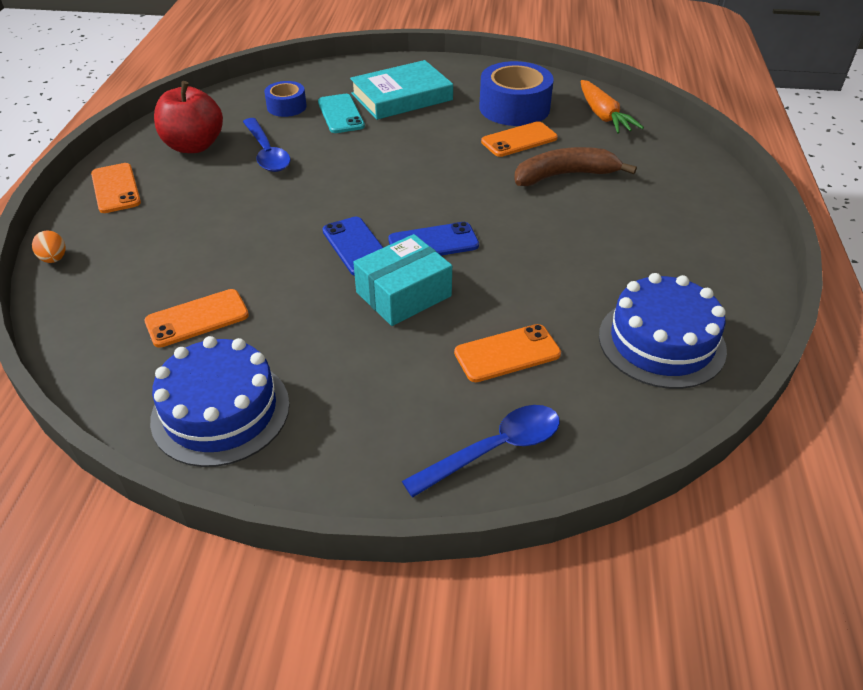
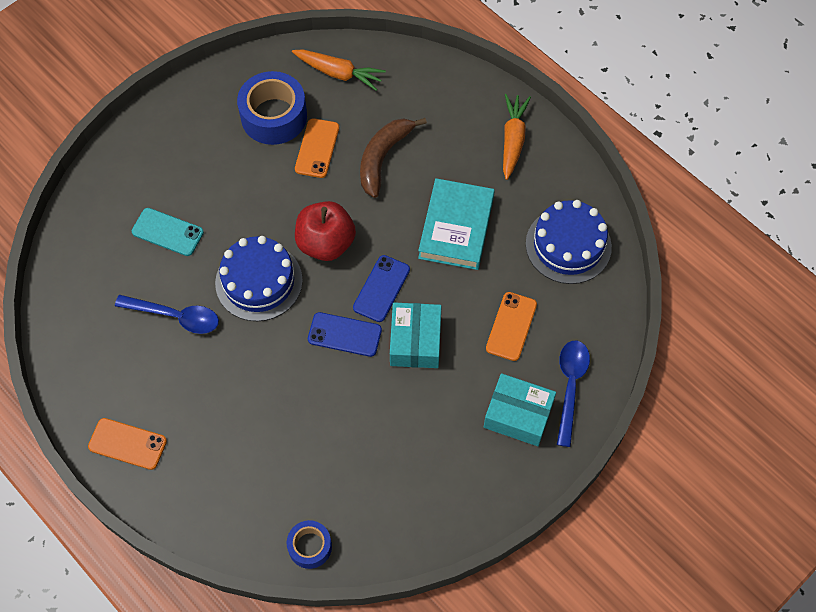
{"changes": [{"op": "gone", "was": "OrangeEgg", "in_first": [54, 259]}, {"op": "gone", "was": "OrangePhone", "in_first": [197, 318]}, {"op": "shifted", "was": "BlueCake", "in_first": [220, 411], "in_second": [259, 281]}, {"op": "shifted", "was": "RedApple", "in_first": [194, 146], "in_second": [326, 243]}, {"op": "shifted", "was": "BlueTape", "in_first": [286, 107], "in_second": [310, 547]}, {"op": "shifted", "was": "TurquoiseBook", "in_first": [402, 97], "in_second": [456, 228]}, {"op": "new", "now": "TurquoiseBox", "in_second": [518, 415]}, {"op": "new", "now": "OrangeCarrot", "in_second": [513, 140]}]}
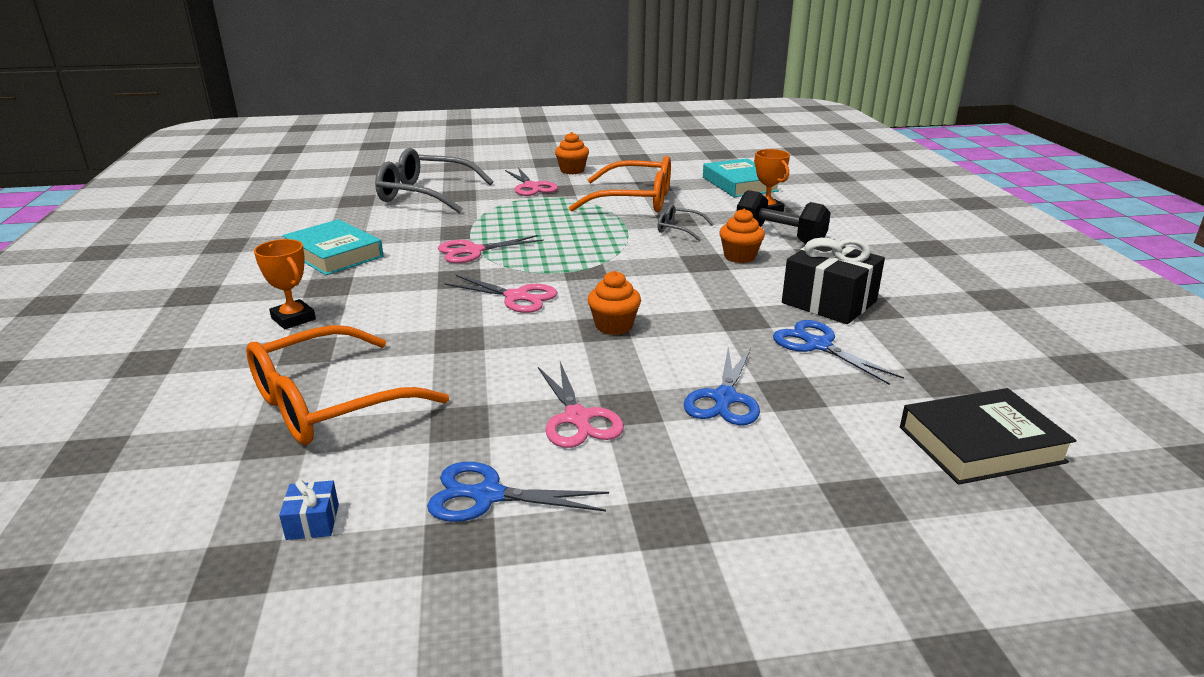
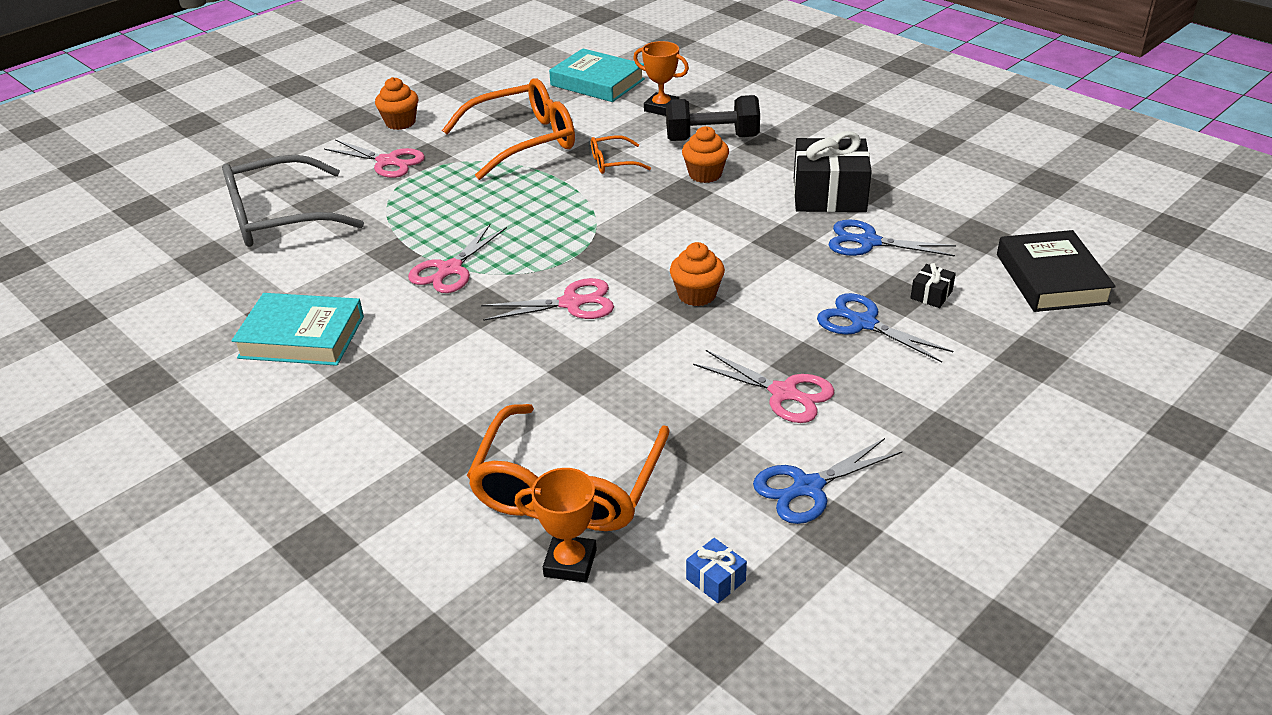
{"changes": [{"op": "shifted", "was": "OrangeTrophy", "in_first": [293, 319], "in_second": [570, 563]}, {"op": "repainted", "was": "GreyGlasses", "now": "OrangeGlasses", "in_first": [679, 229], "in_second": [613, 162]}, {"op": "rotated", "was": "BlueScissors", "in_first": [724, 399], "in_second": [862, 323], "clockwise": 150}, {"op": "rotated", "was": "BlackBook", "in_first": [981, 444], "in_second": [1051, 279], "clockwise": -45}, {"op": "new", "now": "BlackGift", "in_second": [931, 295]}]}
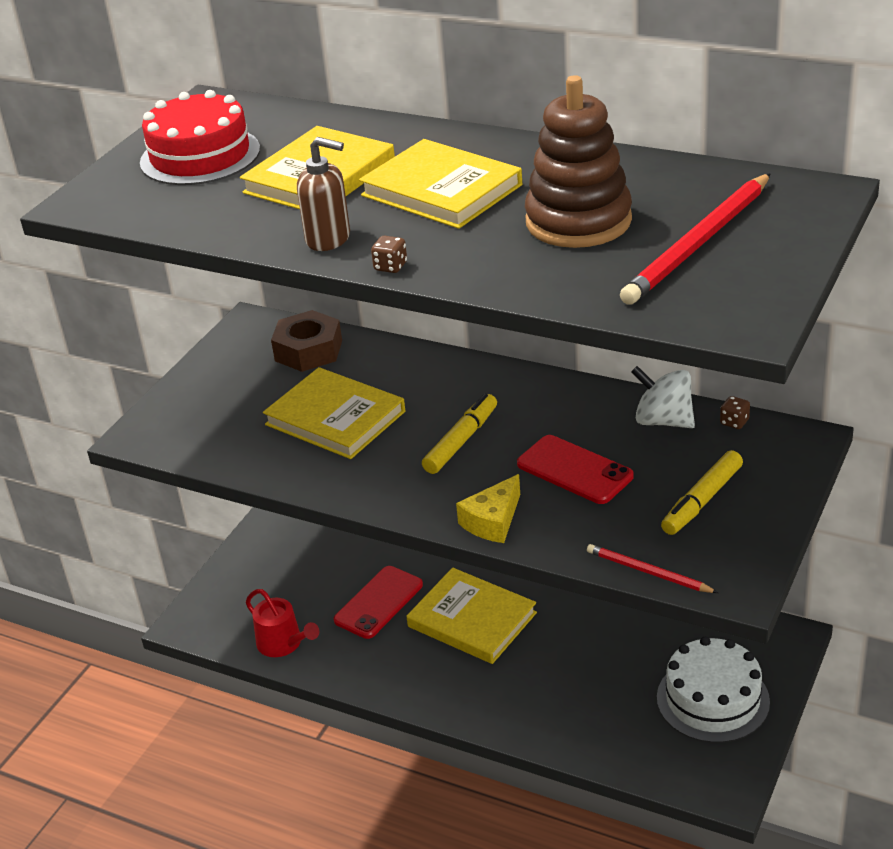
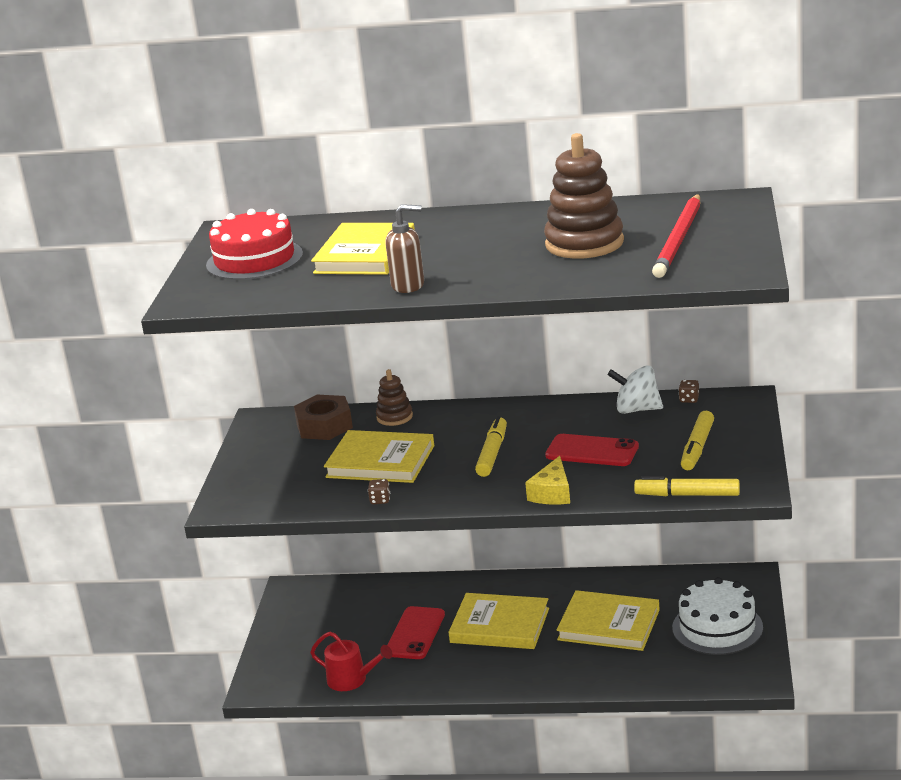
{"changes": [{"op": "shifted", "was": "YellowBook", "in_first": [441, 190], "in_second": [608, 625]}, {"op": "shifted", "was": "BrownDice", "in_first": [390, 267], "in_second": [380, 500]}, {"op": "swapped", "was": "RedPencil", "now": "YellowMarker", "in_first": [648, 572], "in_second": [687, 495]}, {"op": "new", "now": "BrownStackingToy", "in_second": [394, 417]}]}
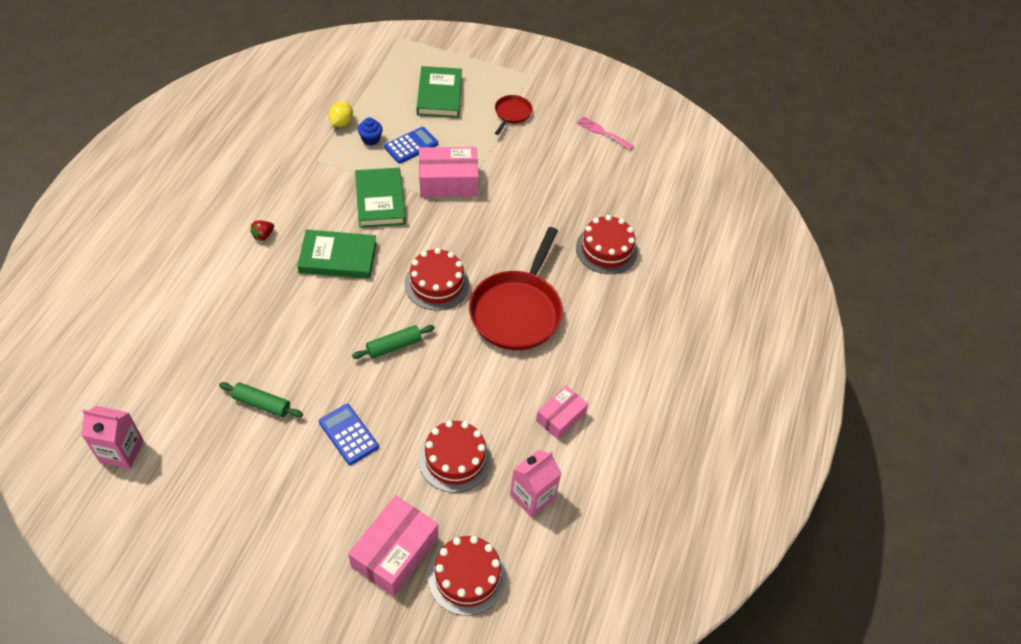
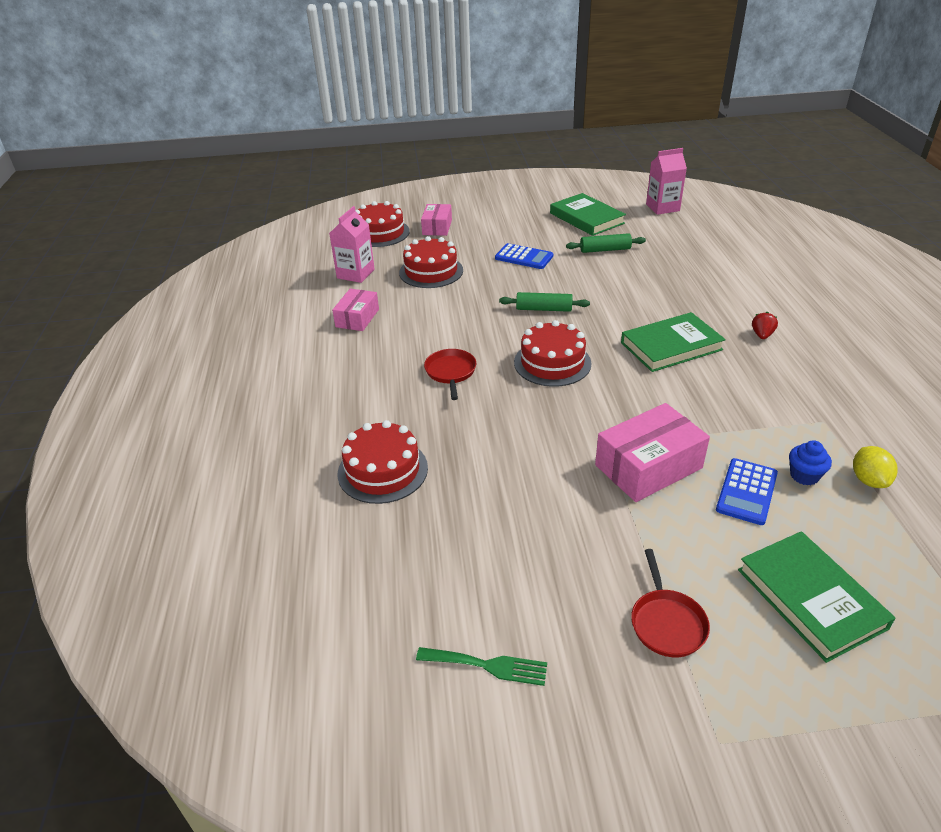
{"changes": [{"op": "scaled", "was": "PinkBox", "in_first": [395, 552], "in_second": [437, 227], "ratio": 0.62}, {"op": "rotated", "was": "GreenRollingPin", "in_first": [394, 346], "in_second": [544, 309], "clockwise": 60}, {"op": "shifted", "was": "GreenBook", "in_first": [380, 200], "in_second": [586, 218]}, {"op": "scaled", "was": "RedPan", "in_first": [517, 311], "in_second": [451, 372], "ratio": 0.48}, {"op": "repainted", "was": "PinkFork", "now": "GreenFork", "in_first": [602, 132], "in_second": [488, 665]}]}
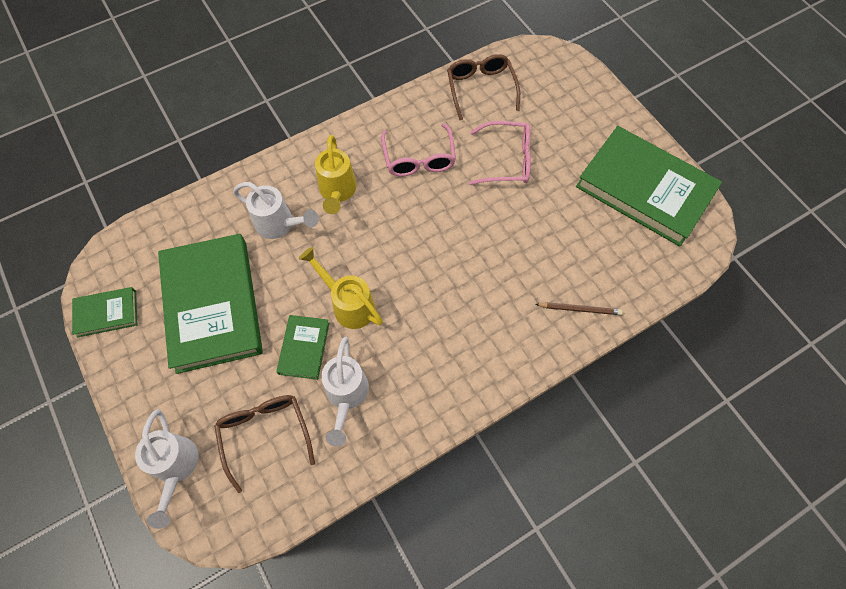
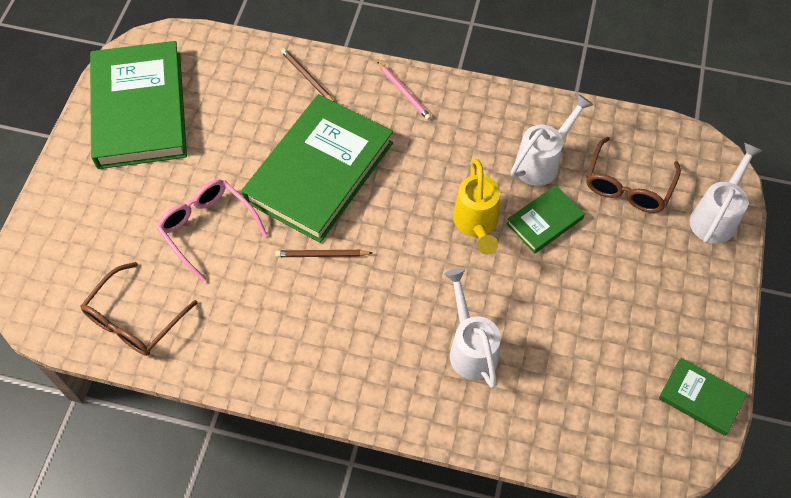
{"changes": [{"op": "shifted", "was": "GreenBook", "in_first": [213, 305], "in_second": [319, 172]}, {"op": "gone", "was": "YellowWateringCan", "in_first": [337, 192]}, {"op": "gone", "was": "PinkGlasses", "in_first": [419, 159]}, {"op": "new", "now": "BrownPencil", "in_second": [322, 255]}, {"op": "new", "now": "PinkPencil", "in_second": [404, 92]}]}
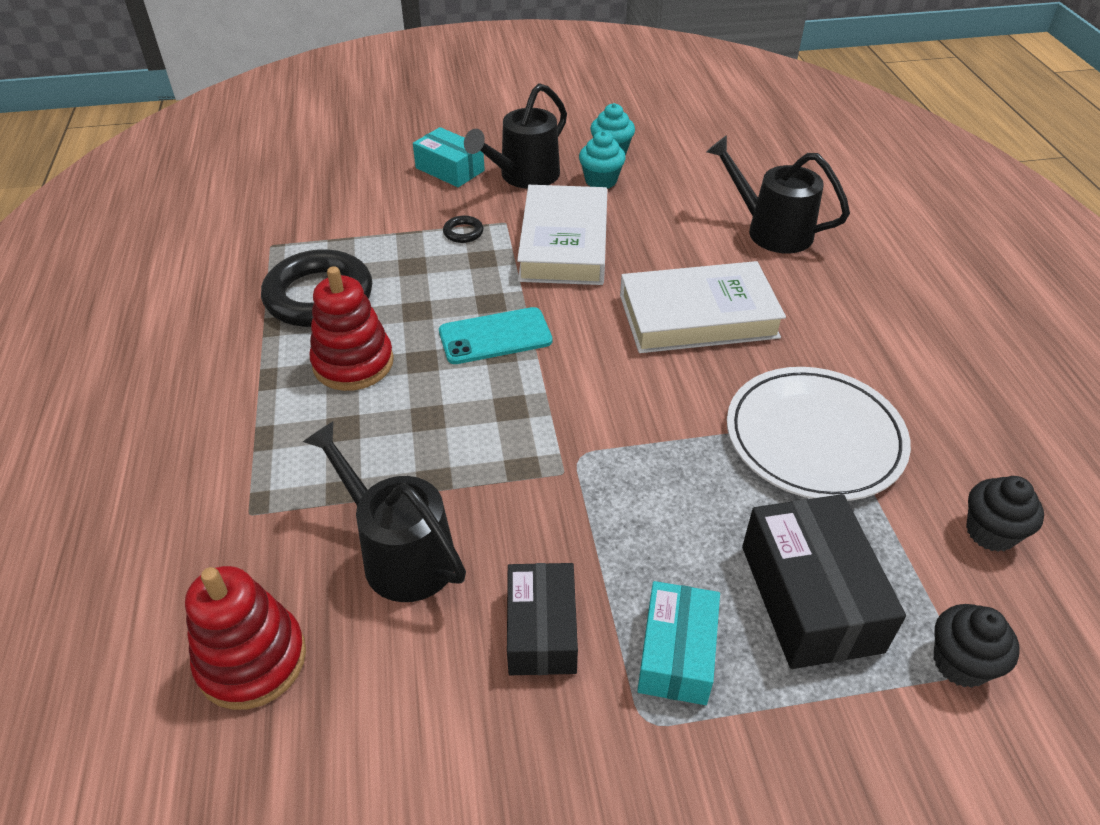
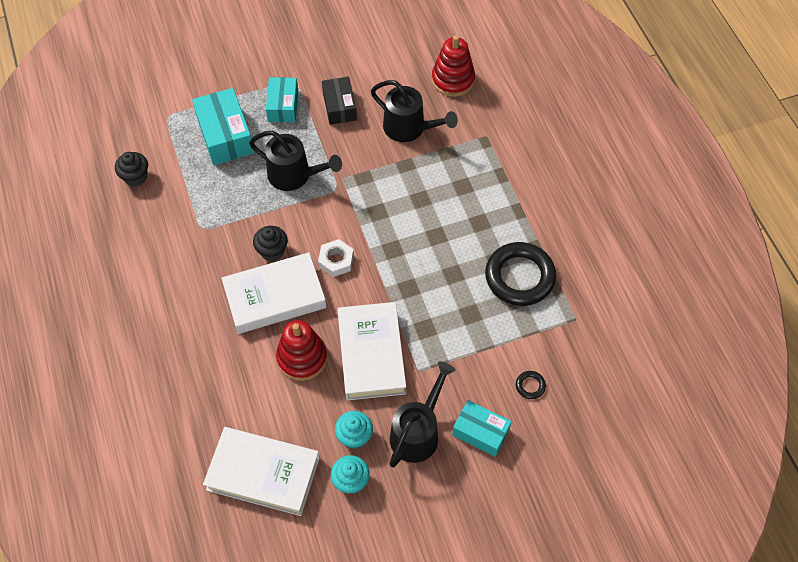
{"changes": [{"op": "shifted", "was": "RedStackingToy", "in_first": [353, 363], "in_second": [302, 358]}, {"op": "gone", "was": "TurquoisePhone", "in_first": [495, 336]}, {"op": "shifted", "was": "BlackRing", "in_first": [463, 232], "in_second": [530, 386]}, {"op": "shifted", "was": "BlackWateringCan", "in_first": [770, 230], "in_second": [295, 175]}, {"op": "gone", "was": "WhitePlate", "in_first": [814, 438]}, {"op": "repainted", "was": "BlackBox", "now": "TurquoiseBox", "in_first": [810, 597], "in_second": [225, 135]}, {"op": "shifted", "was": "BlackCupcake", "in_first": [960, 663], "in_second": [272, 251]}, {"op": "new", "now": "WhiteBook", "in_second": [263, 473]}, {"op": "new", "now": "WhiteNut", "in_second": [336, 260]}]}
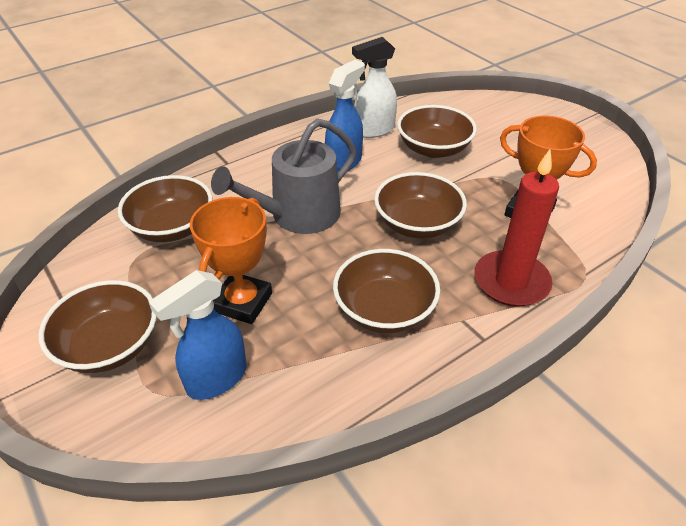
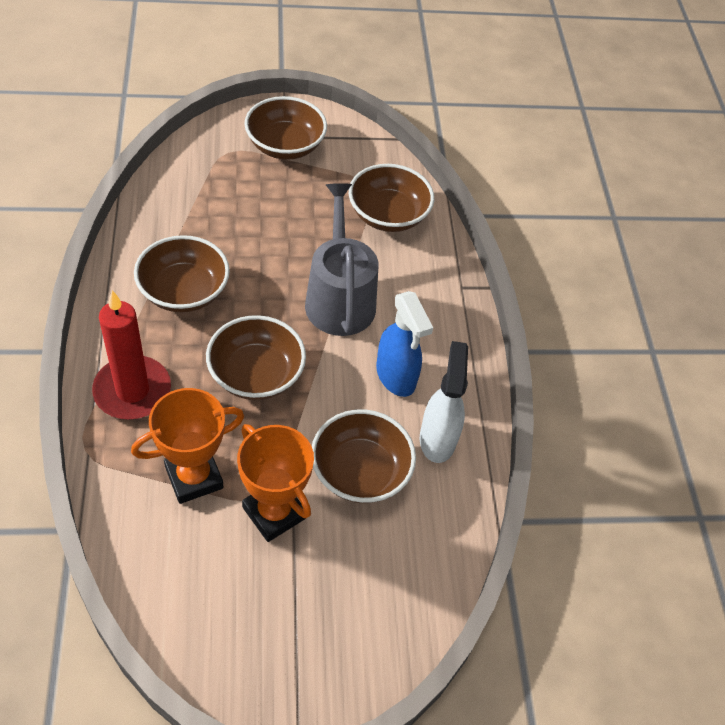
{"changes": [{"op": "gone", "was": "BlueSprayBottle", "in_first": [216, 379]}, {"op": "shifted", "was": "OrangeTrophy", "in_first": [242, 302], "in_second": [274, 513]}]}
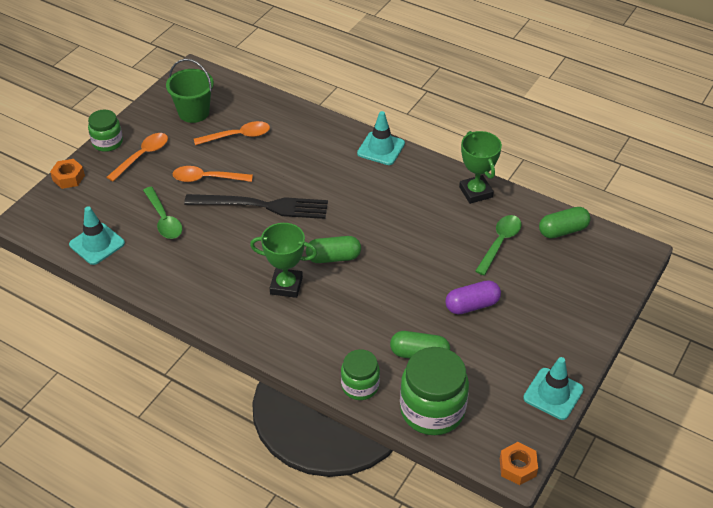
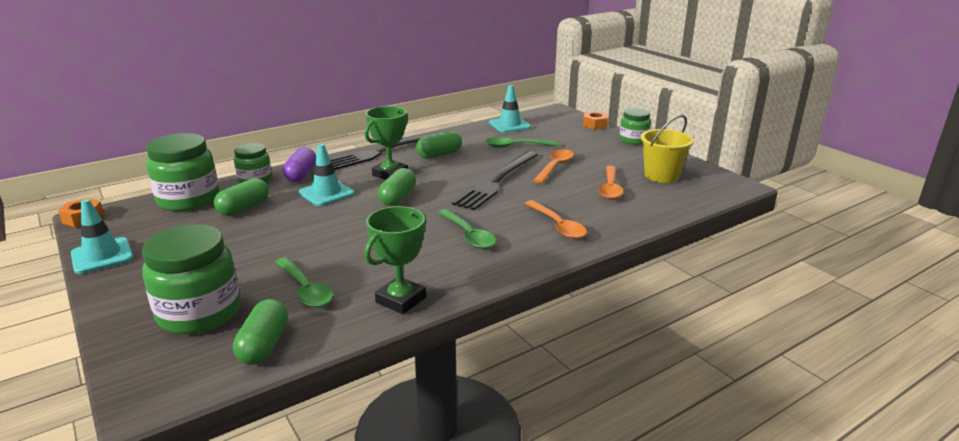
{"changes": [{"op": "shifted", "was": "OrangeSpoon", "in_first": [142, 156], "in_second": [557, 225]}, {"op": "repainted", "was": "GreenBucket", "now": "YellowBucket", "in_first": [194, 112], "in_second": [661, 175]}, {"op": "shifted", "was": "TurquoiseTrafficCone", "in_first": [381, 148], "in_second": [326, 193]}, {"op": "shifted", "was": "PurpleCapsule", "in_first": [472, 305], "in_second": [301, 175]}, {"op": "rotated", "was": "GreenTrophy", "in_first": [475, 192], "in_second": [401, 300], "clockwise": -60}, {"op": "new", "now": "GreenJar", "in_second": [199, 313]}, {"op": "new", "now": "BlackFork", "in_second": [383, 152]}, {"op": "new", "now": "GreenCapsule", "in_second": [439, 155]}, {"op": "new", "now": "GreenSpoon", "in_second": [468, 235]}]}
